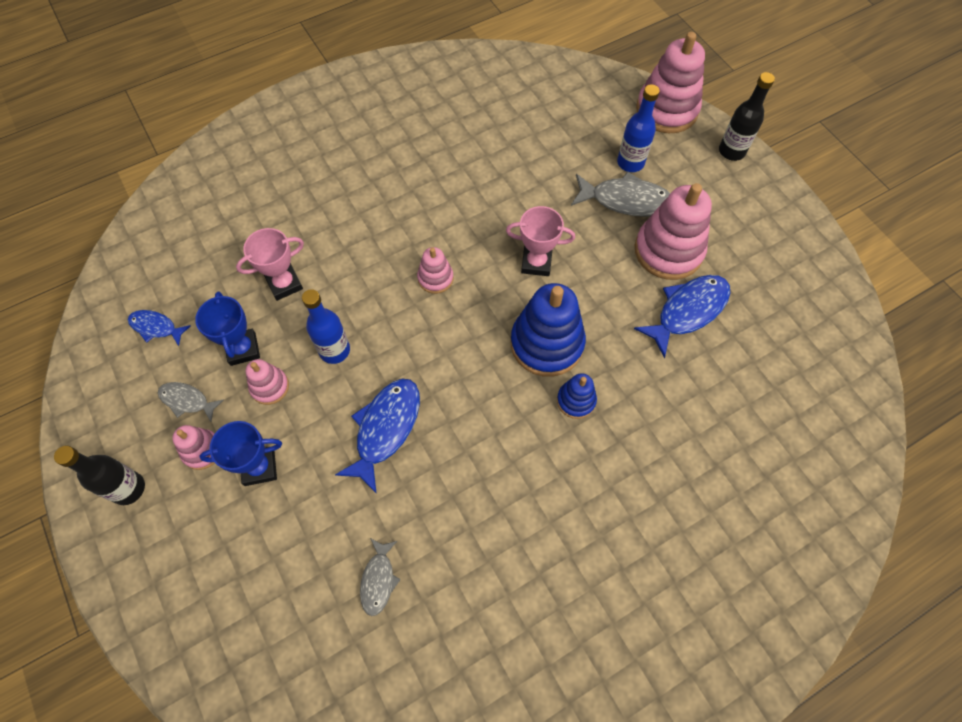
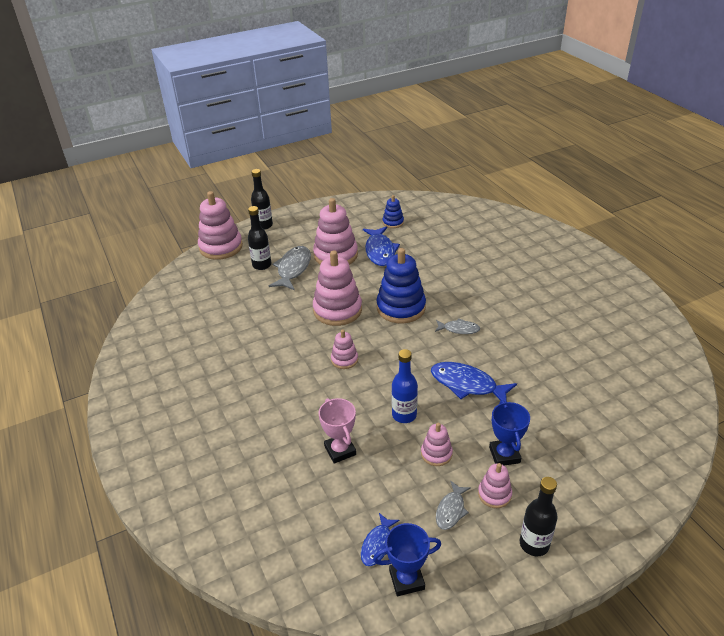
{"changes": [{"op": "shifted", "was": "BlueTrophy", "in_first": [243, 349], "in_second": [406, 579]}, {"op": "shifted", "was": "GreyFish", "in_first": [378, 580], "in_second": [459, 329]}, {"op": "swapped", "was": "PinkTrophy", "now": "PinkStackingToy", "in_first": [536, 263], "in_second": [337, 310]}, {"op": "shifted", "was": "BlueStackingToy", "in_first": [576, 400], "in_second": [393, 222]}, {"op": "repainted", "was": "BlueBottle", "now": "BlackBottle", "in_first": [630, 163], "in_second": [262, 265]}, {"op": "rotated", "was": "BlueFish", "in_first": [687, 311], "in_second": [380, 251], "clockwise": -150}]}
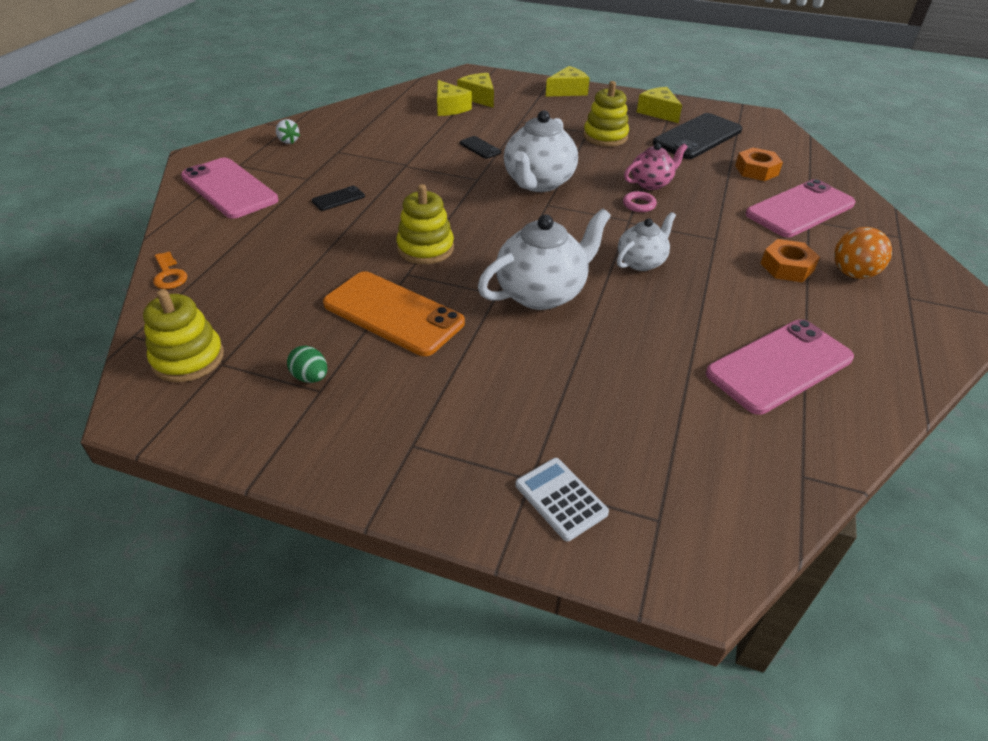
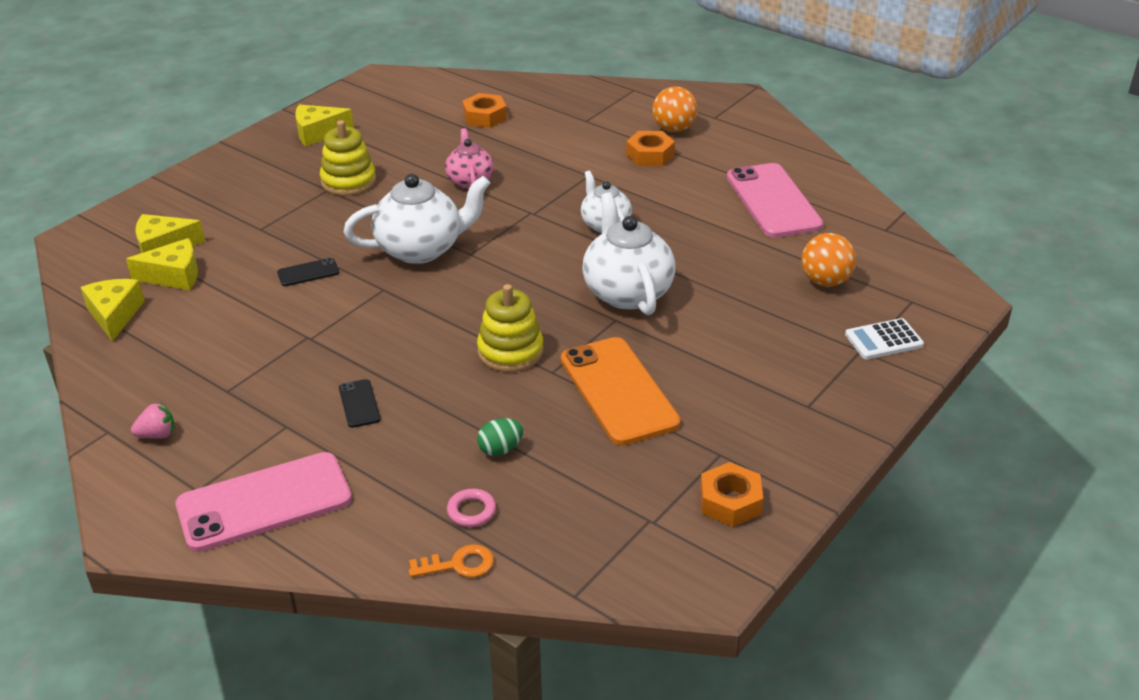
{"changes": [{"op": "gone", "was": "YellowStackingToy", "in_first": [188, 359]}, {"op": "repainted", "was": "WhiteStrawberry", "now": "PinkStrawberry", "in_first": [288, 141], "in_second": [157, 435]}, {"op": "shifted", "was": "GreenEgg", "in_first": [310, 377], "in_second": [500, 449]}, {"op": "rotated", "was": "OrangePhone", "in_first": [393, 313], "in_second": [618, 391], "clockwise": -75}, {"op": "rotated", "was": "WhiteTeapot", "in_first": [538, 183], "in_second": [421, 249], "clockwise": -60}, {"op": "shifted", "was": "YellowCheese", "in_first": [568, 91], "in_second": [114, 315]}, {"op": "shifted", "was": "PinkRing", "in_first": [639, 205], "in_second": [471, 511]}, {"op": "gone", "was": "BlackPhone", "in_first": [697, 137]}, {"op": "gone", "was": "PinkPhone", "in_first": [800, 209]}, {"op": "new", "now": "OrangeNut", "in_second": [730, 501]}, {"op": "new", "now": "OrangeBall", "in_second": [825, 281]}]}
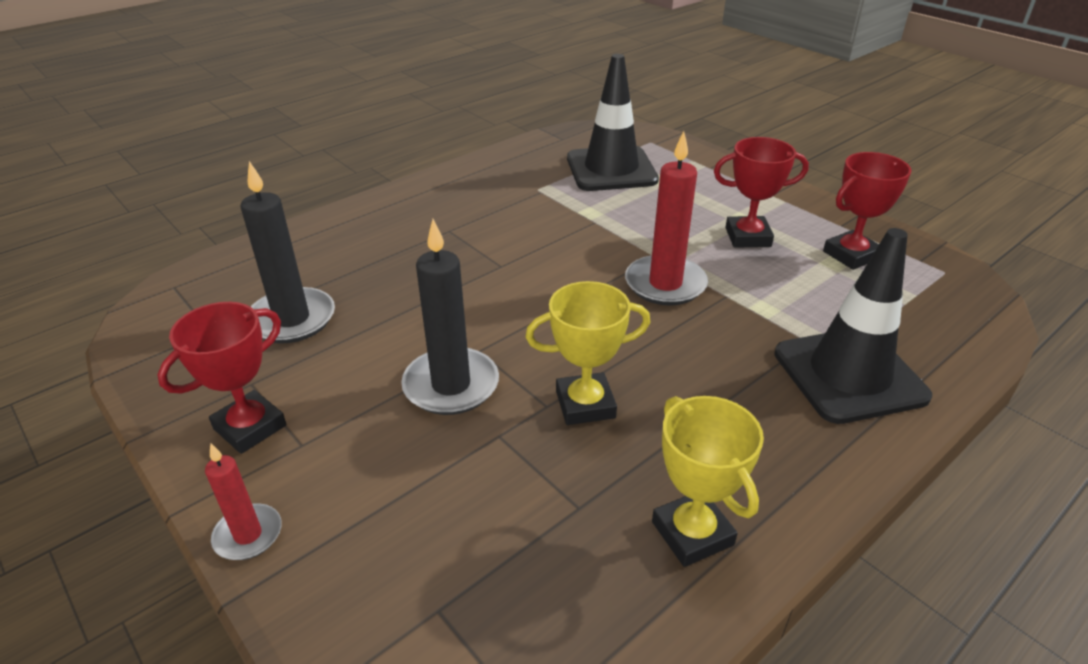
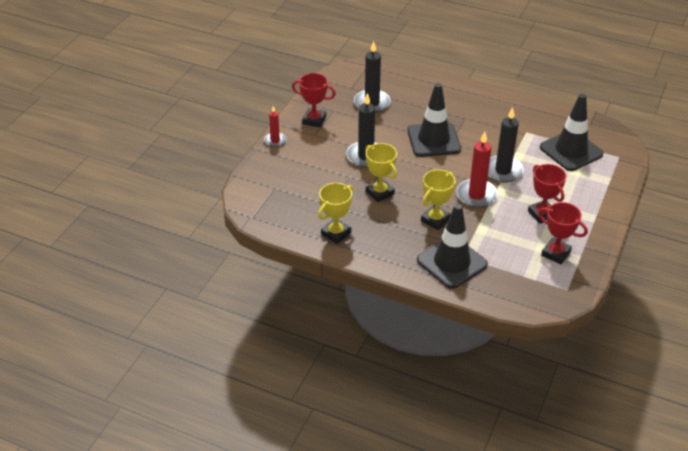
{"changes": [{"op": "new", "now": "BlackTrafficCone", "in_second": [433, 140]}, {"op": "new", "now": "YellowTrophy", "in_second": [435, 220]}, {"op": "new", "now": "BlackCandle", "in_second": [503, 171]}]}
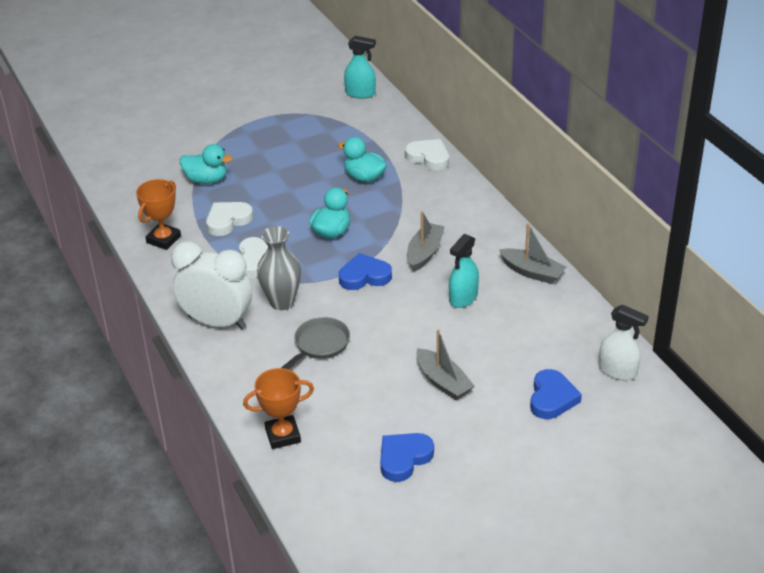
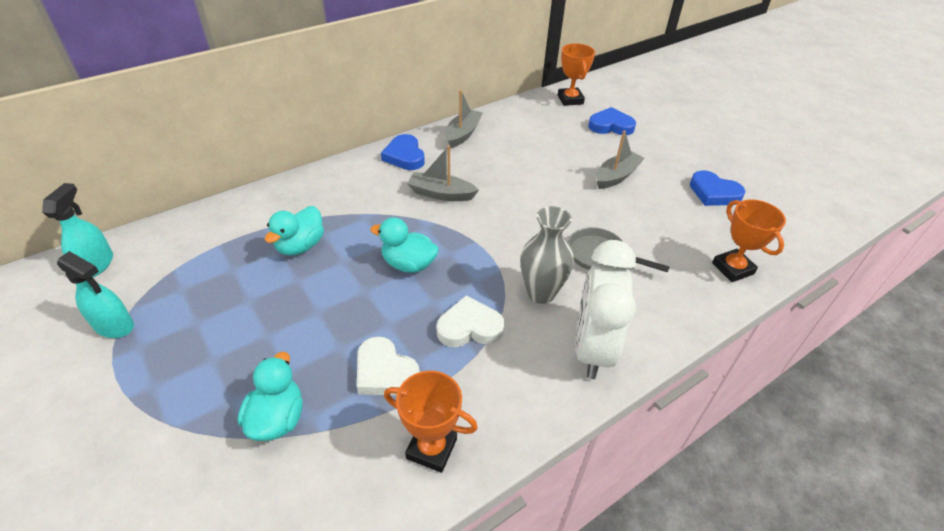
{"changes": [{"op": "shifted", "was": "BlueHeart", "in_first": [364, 276], "in_second": [404, 156]}, {"op": "gone", "was": "WhiteHeart", "in_first": [429, 157]}, {"op": "shifted", "was": "TurquoiseSprayBottle", "in_first": [463, 298], "in_second": [114, 326]}, {"op": "swapped", "was": "WhiteSprayBottle", "now": "OrangeTrophy", "in_first": [618, 371], "in_second": [570, 99]}]}
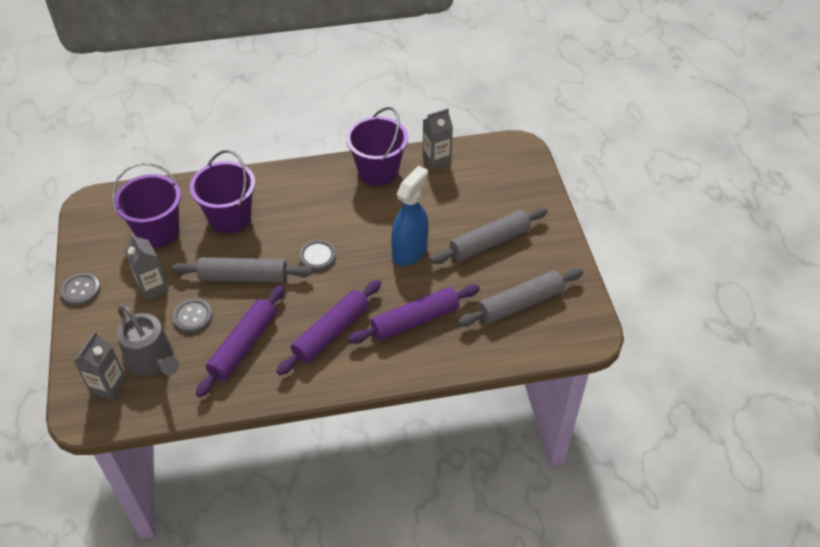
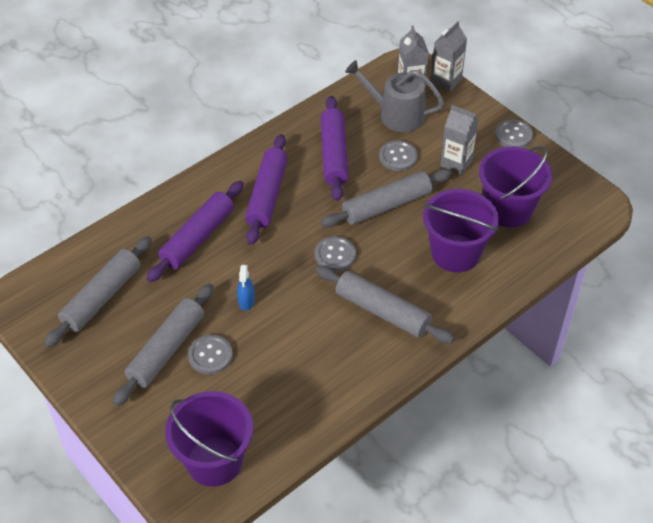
{"changes": [{"op": "shifted", "was": "PurpleBucket", "in_first": [378, 171], "in_second": [214, 461]}, {"op": "scaled", "was": "BlueSprayBottle", "in_first": [410, 251], "in_second": [246, 301], "ratio": 0.46}, {"op": "shifted", "was": "GreyCarton", "in_first": [436, 160], "in_second": [446, 81]}, {"op": "new", "now": "GreyButton", "in_second": [210, 355]}, {"op": "new", "now": "GreyRollingPin", "in_second": [382, 311]}]}
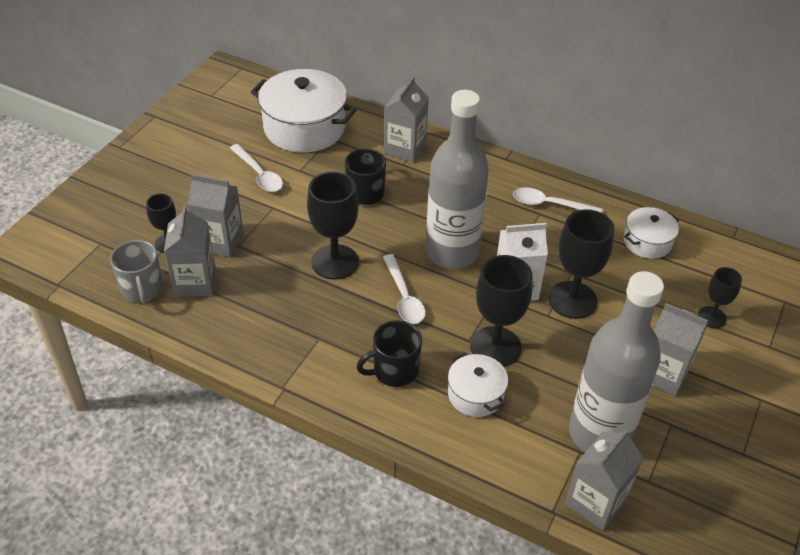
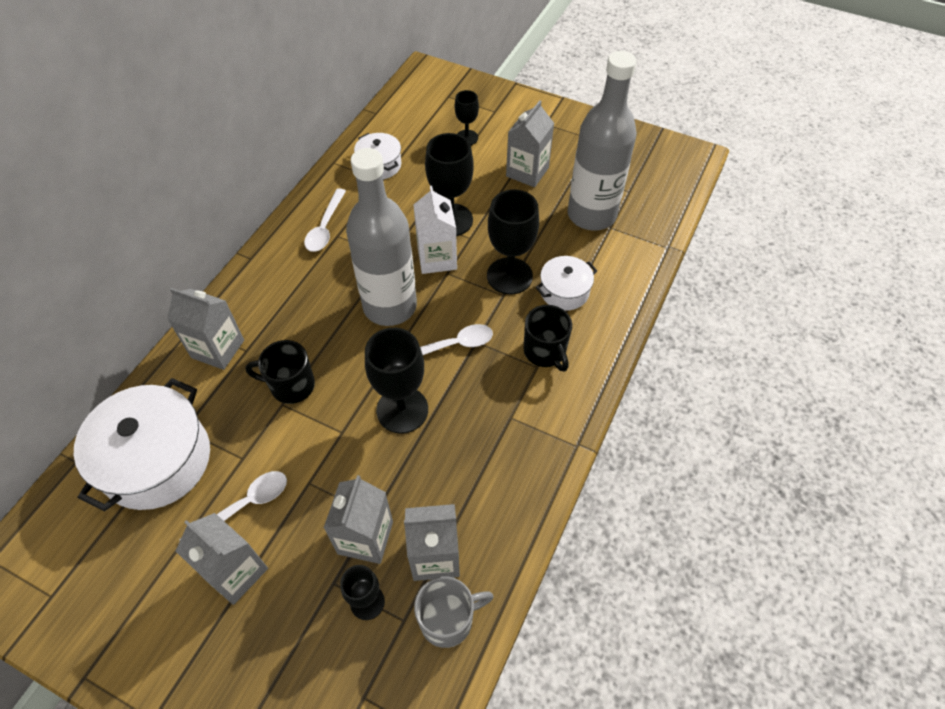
{"changes": [{"op": "shifted", "was": "GreyCarton", "in_first": [595, 502], "in_second": [235, 572]}]}
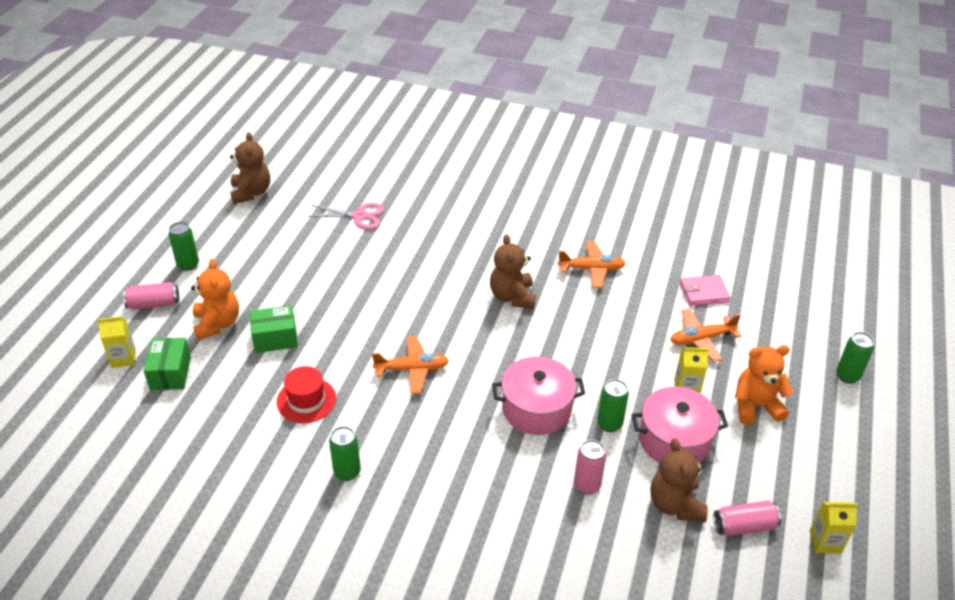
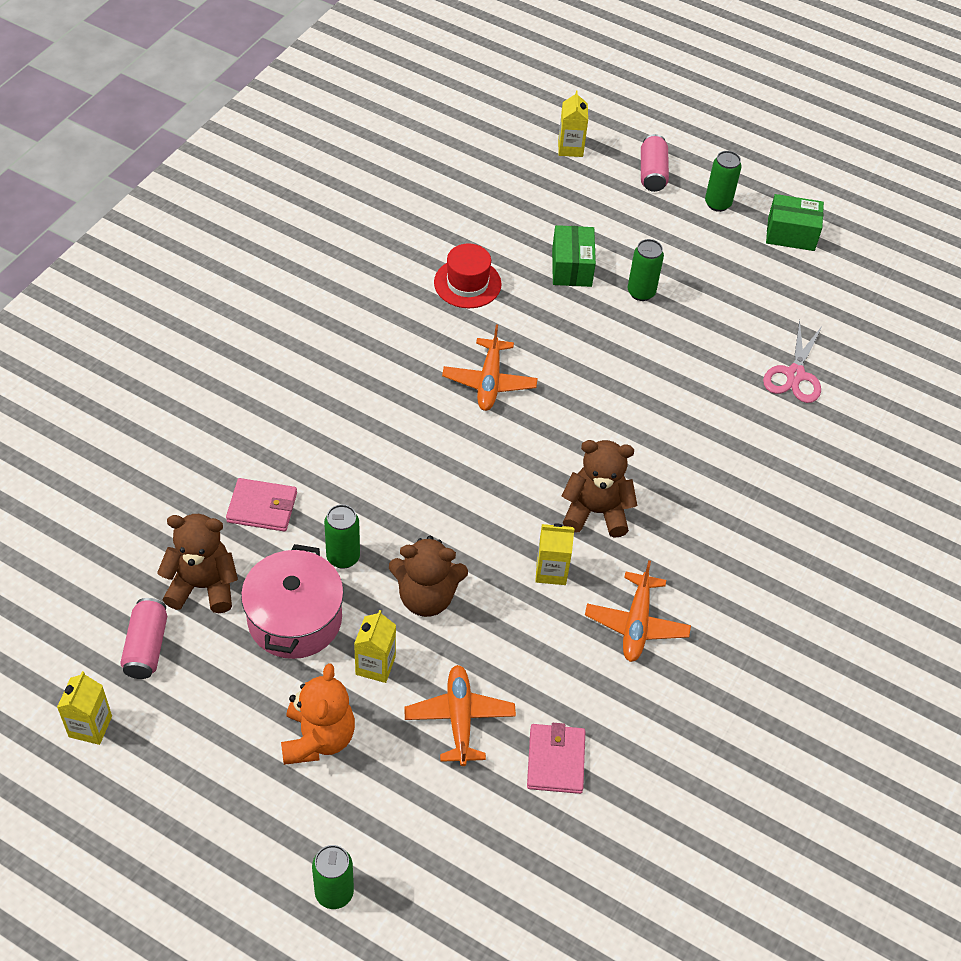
{"changes": [{"op": "shifted", "was": "GreenBox", "in_first": [170, 373], "in_second": [791, 234]}, {"op": "gone", "was": "OrangeTeddyBear", "in_first": [217, 324]}, {"op": "shifted", "was": "BrownTeddyBear", "in_first": [251, 193], "in_second": [426, 597]}, {"op": "shifted", "was": "GreenCan", "in_first": [347, 472], "in_second": [641, 292]}, {"op": "gone", "was": "PinkPot", "in_first": [536, 409]}, {"op": "swapped", "was": "PinkCan", "now": "PinkWallet", "in_first": [587, 485], "in_second": [262, 507]}, {"op": "new", "now": "YellowCarton", "in_second": [551, 571]}]}
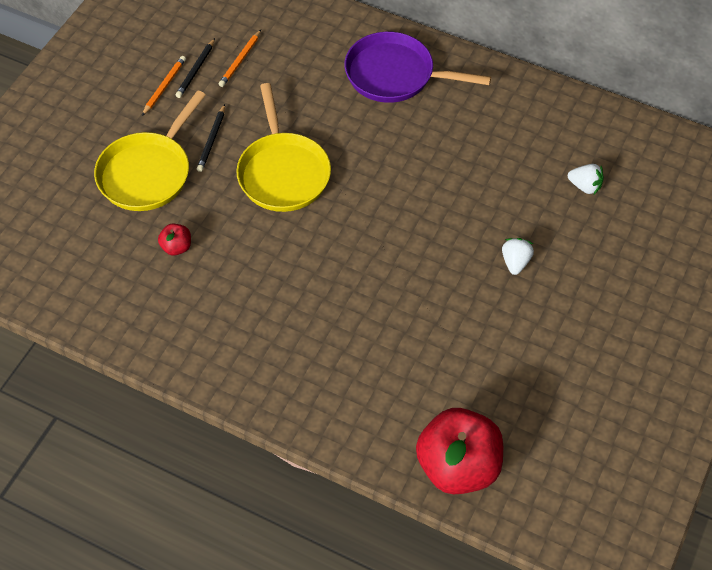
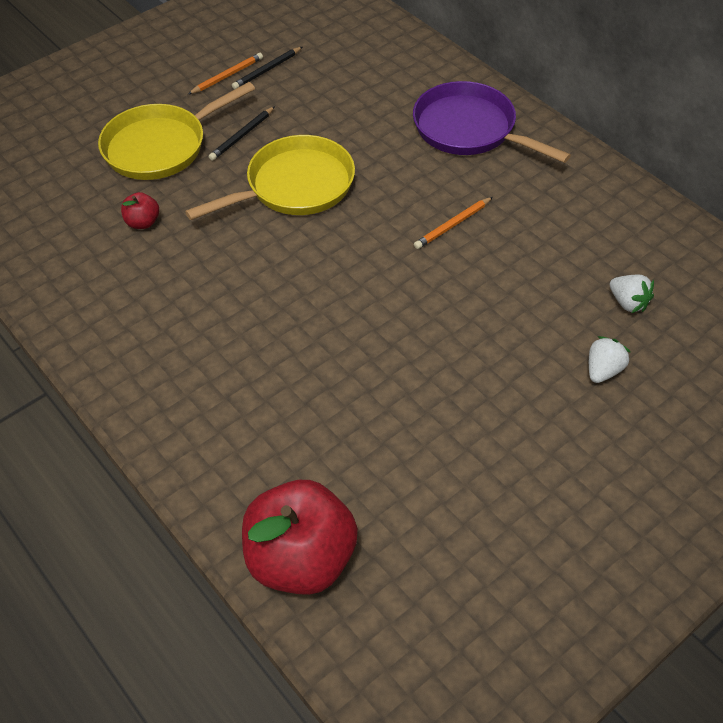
{"changes": [{"op": "shifted", "was": "OrangePencil", "in_first": [240, 60], "in_second": [453, 225]}, {"op": "rotated", "was": "YellowPan", "in_first": [283, 172], "in_second": [294, 186], "clockwise": -135}, {"op": "shifted", "was": "WhiteStrawberry", "in_first": [515, 262], "in_second": [603, 370]}]}
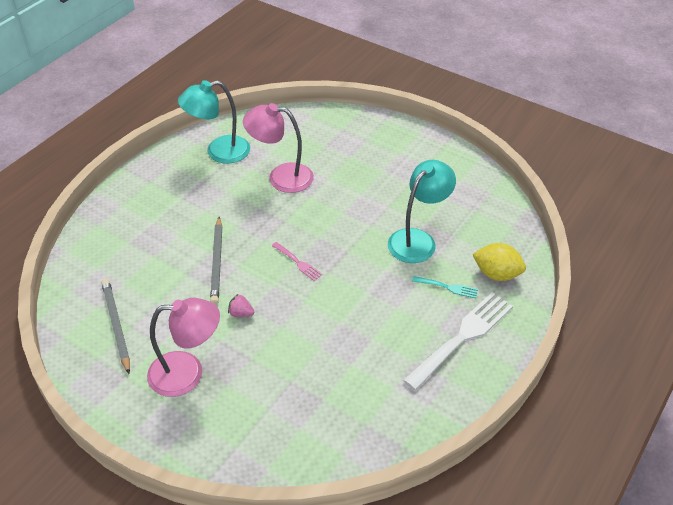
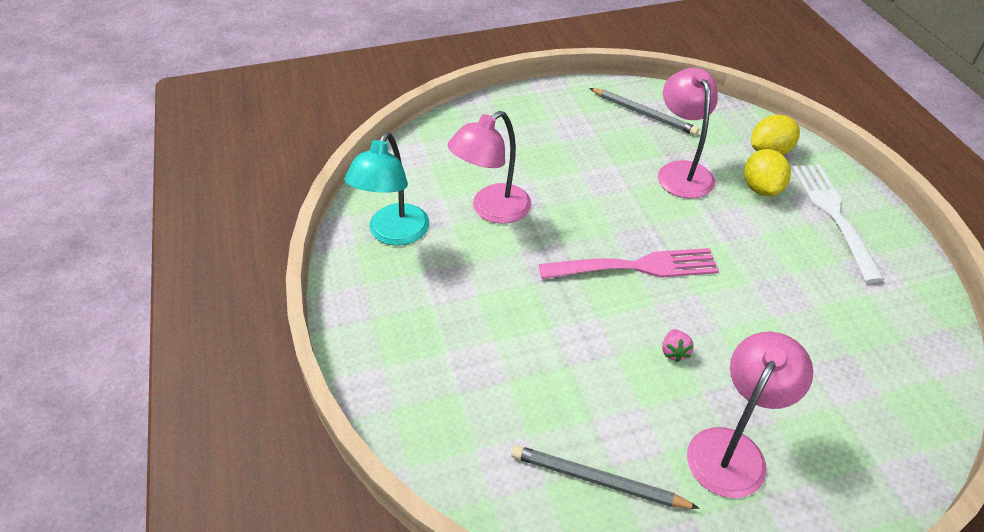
{"changes": [{"op": "shifted", "was": "GreyPencil", "in_first": [217, 262], "in_second": [643, 113]}, {"op": "rotated", "was": "PinkStrawberry", "in_first": [241, 313], "in_second": [674, 352], "clockwise": -60}, {"op": "scaled", "was": "PinkFork", "in_first": [298, 262], "in_second": [636, 267], "ratio": 2.14}, {"op": "repainted", "was": "TurquoiseLamp", "now": "PinkLamp", "in_first": [418, 240], "in_second": [681, 171]}, {"op": "swapped", "was": "TurquoiseFork", "now": "YellowLemon", "in_first": [447, 287], "in_second": [761, 188]}]}
